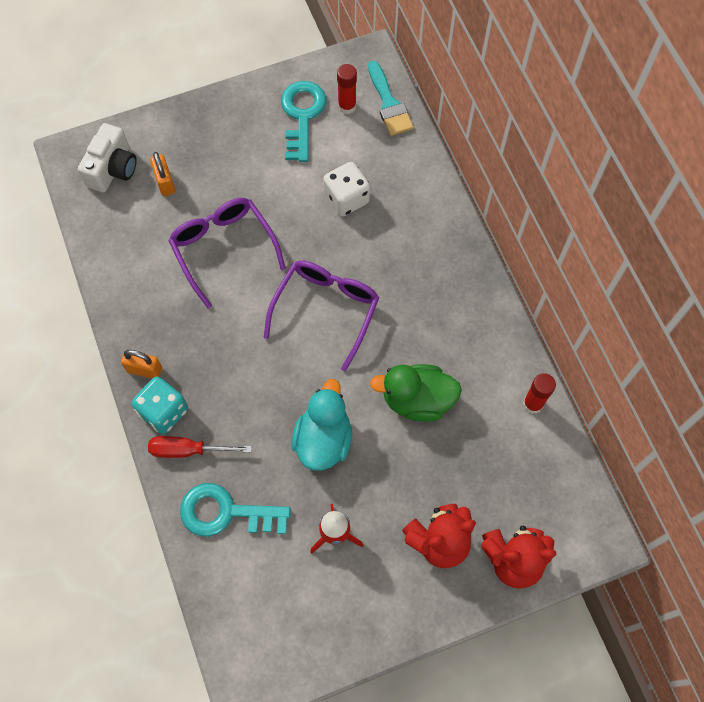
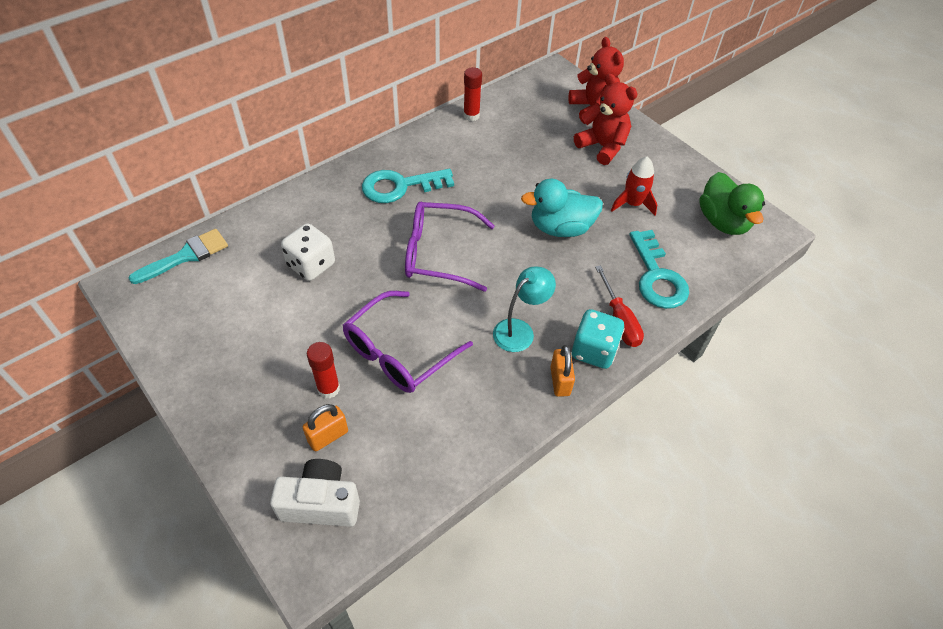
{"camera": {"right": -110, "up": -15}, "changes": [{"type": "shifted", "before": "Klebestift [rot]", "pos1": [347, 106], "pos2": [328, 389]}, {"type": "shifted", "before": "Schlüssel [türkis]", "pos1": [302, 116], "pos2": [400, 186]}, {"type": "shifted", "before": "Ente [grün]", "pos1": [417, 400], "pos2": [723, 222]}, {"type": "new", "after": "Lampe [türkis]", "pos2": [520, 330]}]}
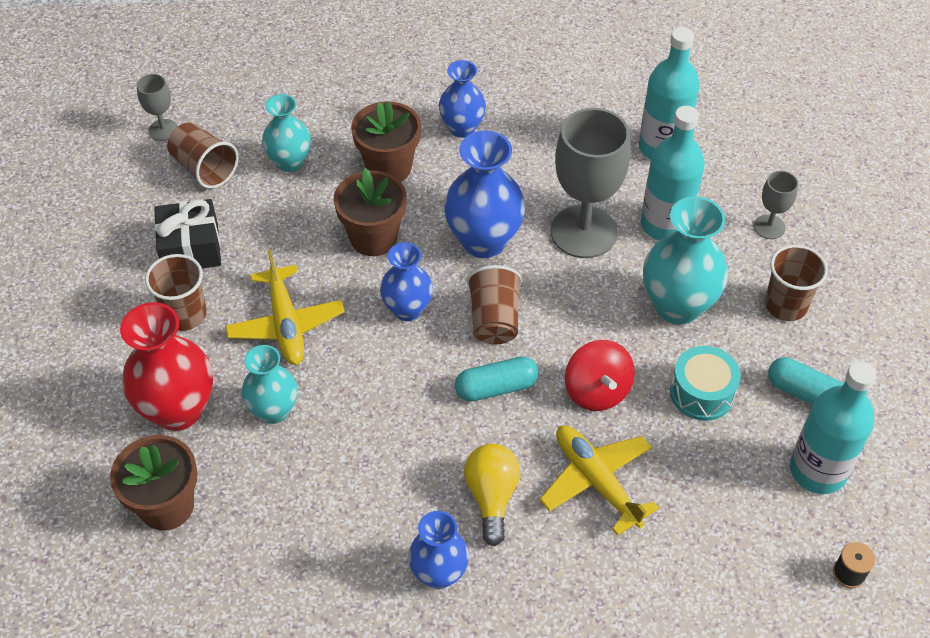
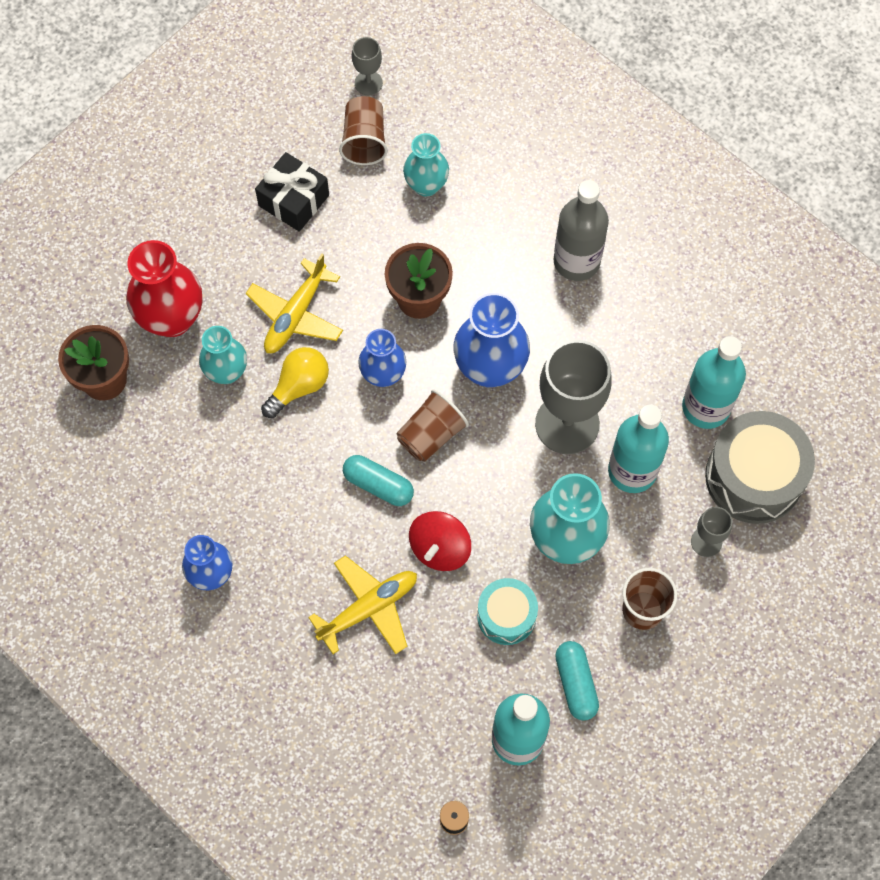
{"camera": {"right": 45, "up": 15}, "changes": [{"type": "swapped", "before": "Vase [blau]", "after": "Flasche [grau]", "pos1": [462, 128], "pos2": [576, 261]}, {"type": "gone", "before": "Blumentopf [braun]", "pos1": [389, 167]}, {"type": "gone", "before": "Becher [braun]", "pos1": [185, 314]}, {"type": "rotated", "before": "Flugzeug [gelb]", "pos1": [596, 481], "pos2": [369, 608], "turn": 45}, {"type": "shifted", "before": "Glühbirne [gelb]", "pos1": [492, 497], "pos2": [299, 386]}, {"type": "new", "after": "Trommel [grau]", "pos2": [754, 477]}]}
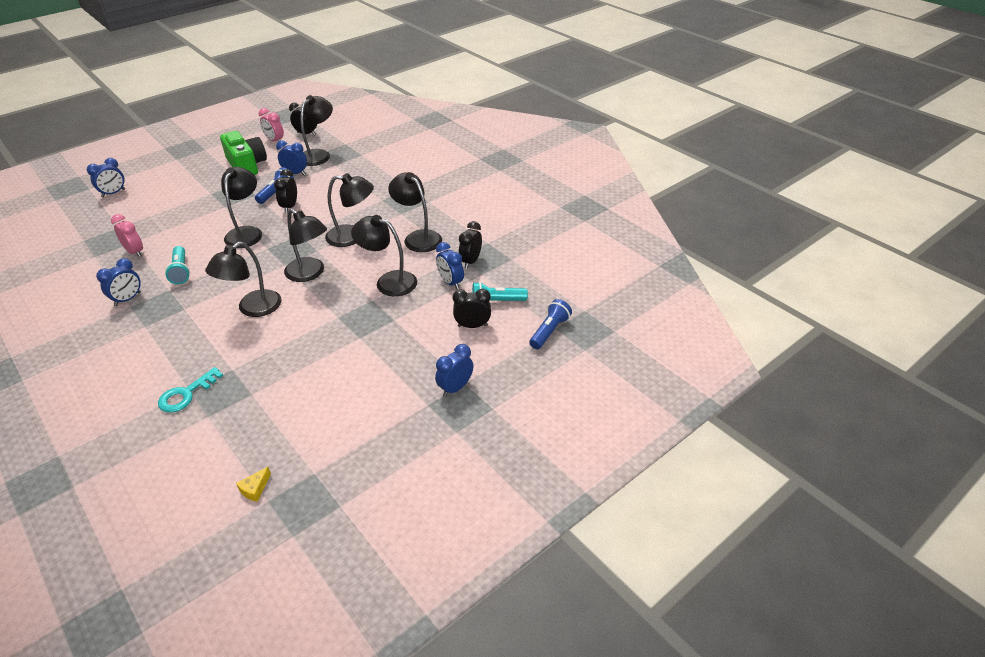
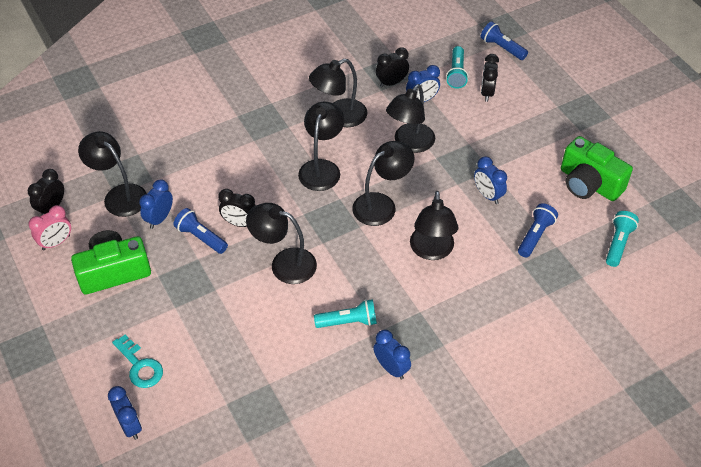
{"camera": {"right": -80, "up": 10}, "changes": [{"type": "gone", "before": "Wecker [rosa]", "pos1": [135, 252]}, {"type": "rotated", "before": "Wecker [schwarz]", "pos1": [471, 261], "pos2": [391, 83], "turn": 120}, {"type": "rotated", "before": "Lampe [schwarz]", "pos1": [252, 309], "pos2": [432, 251], "turn": 45}, {"type": "shifted", "before": "Wecker [blau]", "pos1": [455, 388], "pos2": [488, 195]}, {"type": "shifted", "before": "Schlüssel [türkis]", "pos1": [186, 394], "pos2": [140, 366]}, {"type": "gone", "before": "Käse [gelb]", "pos1": [255, 489]}, {"type": "new", "after": "Kamera [grün]", "pos2": [589, 183]}, {"type": "new", "after": "Taschenlampe [blau]", "pos2": [535, 236]}, {"type": "new", "after": "Taschenlampe [türkis]", "pos2": [618, 244]}]}
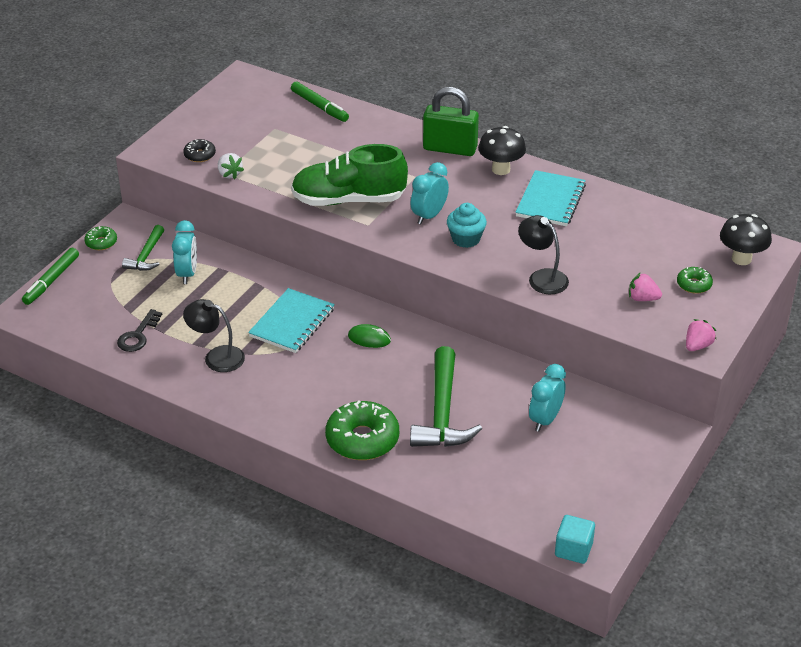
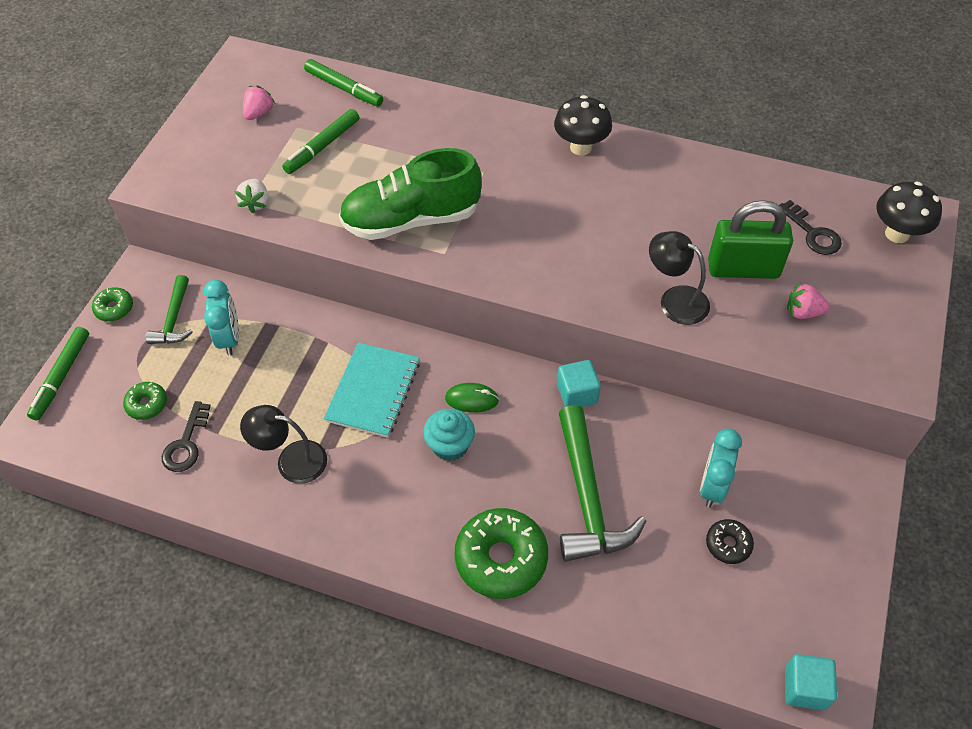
{"camera": {"right": -10, "up": 15}, "changes": [{"type": "shifted", "before": "Vorhängeschloss [grün]", "pos1": [450, 148], "pos2": [743, 268]}, {"type": "shifted", "before": "Donut [schwarz]", "pos1": [200, 155], "pos2": [728, 544]}, {"type": "rotated", "before": "Erdbeere [weiß]", "pos1": [229, 174], "pos2": [256, 203], "turn": 45}, {"type": "gone", "before": "Wecker [türkis]", "pos1": [429, 216]}, {"type": "gone", "before": "Notizbuch [türkis]", "pos1": [550, 201]}, {"type": "shifted", "before": "Muffin [türkis]", "pos1": [466, 239], "pos2": [450, 445]}, {"type": "shifted", "before": "Donut [grün]", "pos1": [694, 285], "pos2": [147, 404]}, {"type": "shifted", "before": "Erdbeere [rosa]", "pos1": [697, 346], "pos2": [259, 113]}, {"type": "new", "after": "Filzstift [grün]", "pos2": [322, 146]}, {"type": "new", "after": "Schlüssel [schwarz]", "pos2": [812, 233]}, {"type": "new", "after": "Kubus [türkis]", "pos2": [577, 394]}]}
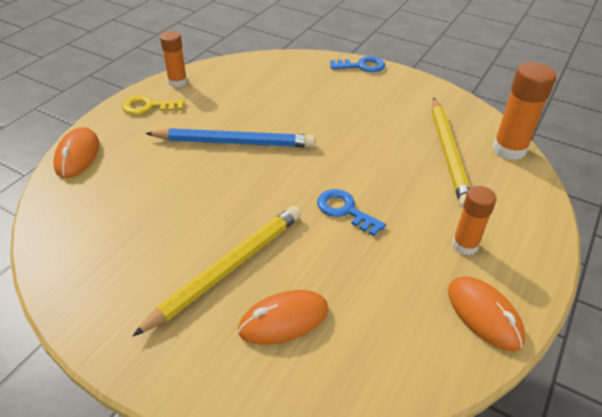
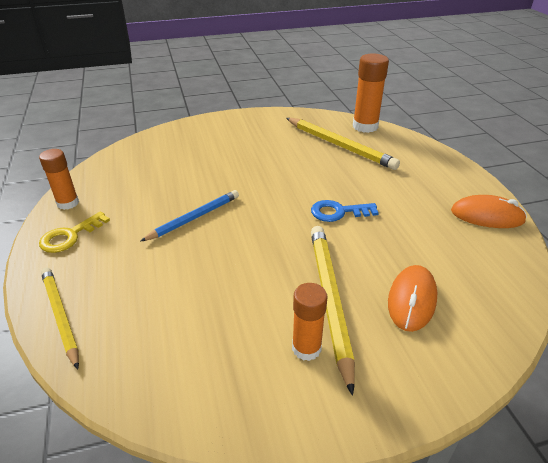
{"camera": {"right": -45, "up": -5}, "changes": [{"type": "gone", "before": "Schlüssel [blau]", "pos1": [361, 66]}, {"type": "swapped", "before": "Computermaus [orange]", "after": "Bleistift [gelb]", "pos1": [77, 155], "pos2": [60, 316]}, {"type": "scaled", "before": "Bleistift [blau]", "pos1": [234, 142], "pos2": [194, 217], "scale": 0.67}, {"type": "shifted", "before": "Klebestift [orange]", "pos1": [465, 245], "pos2": [306, 348]}]}
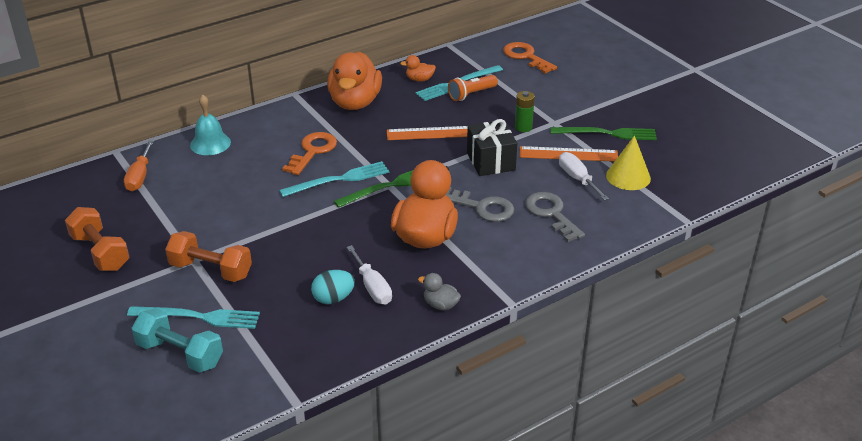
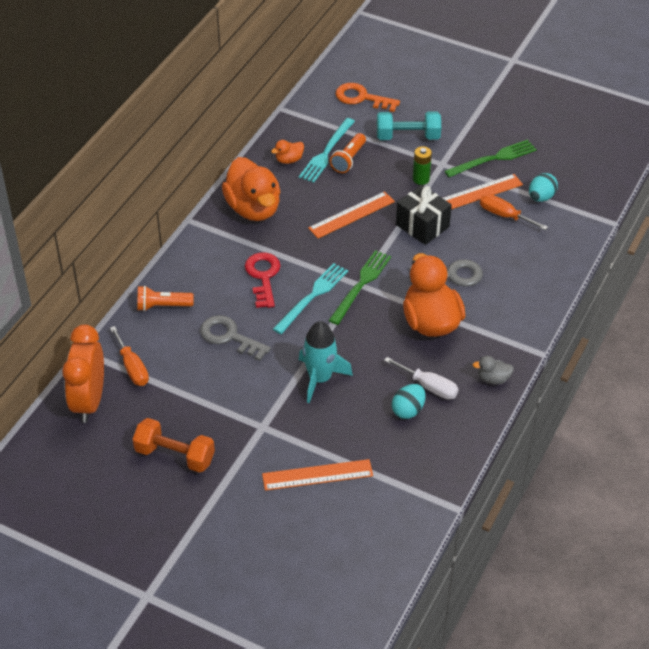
{"camera": {"right": -30, "up": 10}, "changes": [{"type": "swapped", "before": "Glocke [türkis]", "after": "Taschenlampe [orange]", "pos1": [210, 143], "pos2": [162, 306]}, {"type": "repainted", "before": "Schlüssel [orange]", "after": "Schlüssel [rot]", "pos1": [312, 151], "pos2": [263, 276]}, {"type": "swapped", "before": "Kegel [gelb]", "after": "Ei [türkis]", "pos1": [628, 177], "pos2": [541, 197]}, {"type": "repainted", "before": "Schraubenzieher [weiß]", "after": "Schraubenzieher [orange]", "pos1": [577, 179], "pos2": [504, 215]}, {"type": "shifted", "before": "Schlüssel [grau]", "pos1": [551, 214], "pos2": [229, 337]}, {"type": "gone", "before": "Hantel [orange]", "pos1": [211, 270]}, {"type": "swapped", "before": "Gabel [türkis]", "after": "Lineal [orange]", "pos1": [198, 317], "pos2": [317, 475]}, {"type": "shifted", "before": "Hantel [türkis]", "pos1": [180, 354], "pos2": [408, 136]}, {"type": "new", "after": "Rakete [türkis]", "pos2": [320, 379]}, {"type": "new", "after": "Wecker [orange]", "pos2": [89, 401]}]}
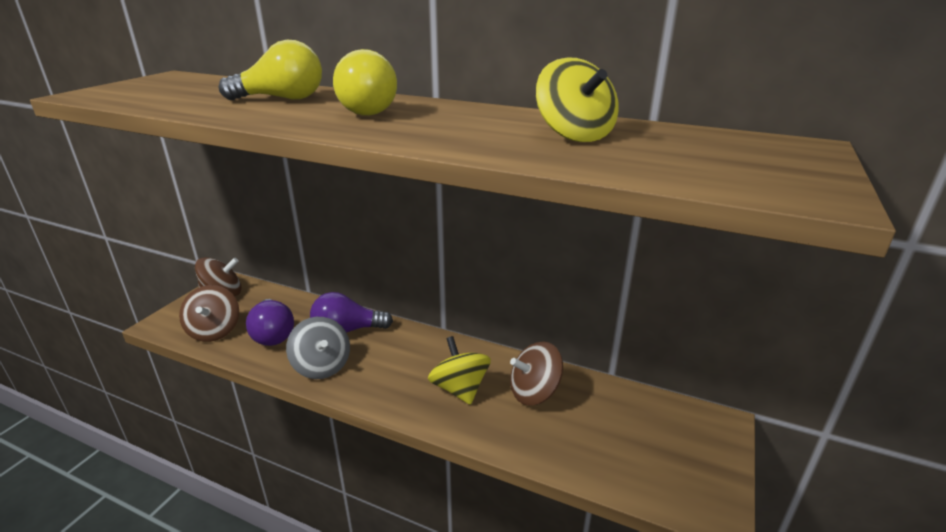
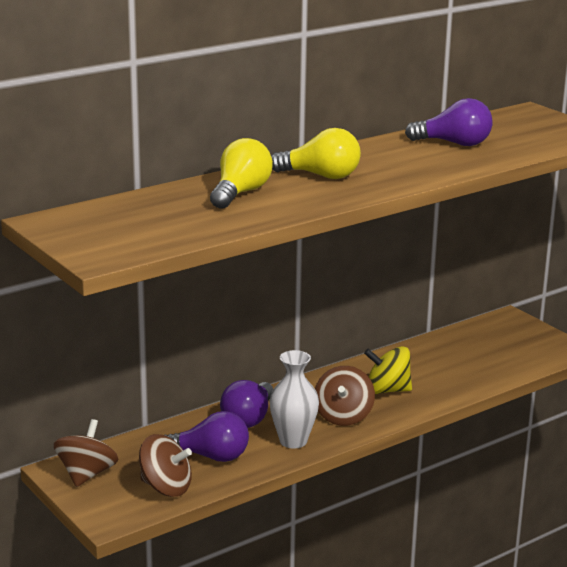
{"camera": {"right": -60, "up": -5}, "changes": [{"type": "swapped", "before": "Kreisel [gelb]", "after": "Glühbirne [lila]", "pos1": [574, 135], "pos2": [454, 144]}, {"type": "swapped", "before": "Kreisel [grau]", "after": "Vase [weiß]", "pos1": [322, 366], "pos2": [293, 441]}, {"type": "shifted", "before": "Kreisel [braun]", "pos1": [534, 392], "pos2": [343, 416]}]}
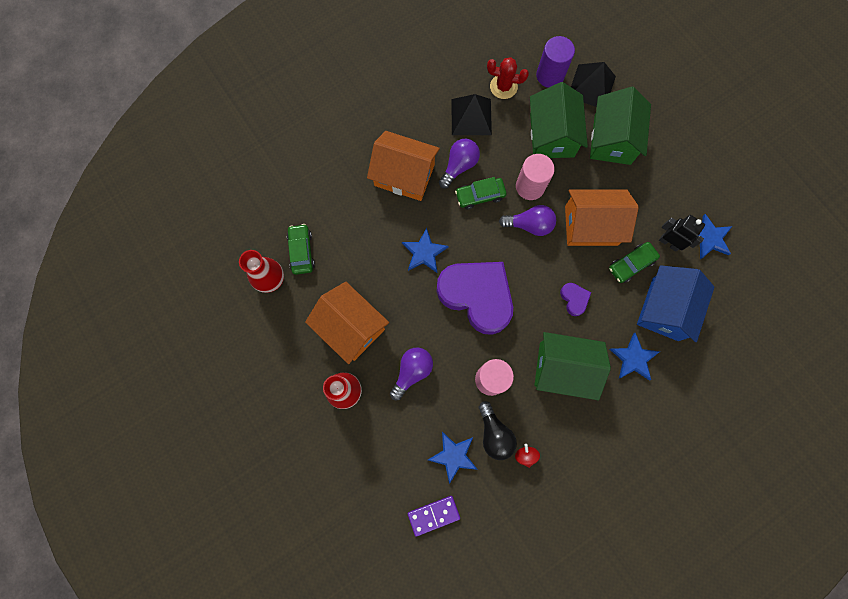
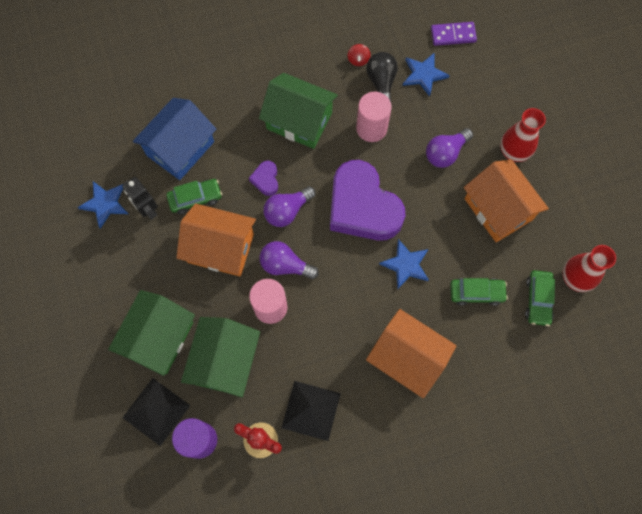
{"camera": {"right": -165, "up": -5}, "changes": [{"type": "shifted", "before": "Glühbirne [lila]", "pos1": [459, 166], "pos2": [287, 211]}, {"type": "shifted", "before": "Auto [grün]", "pos1": [480, 195], "pos2": [476, 293]}, {"type": "gone", "before": "Stern [blau]", "pos1": [633, 358]}]}
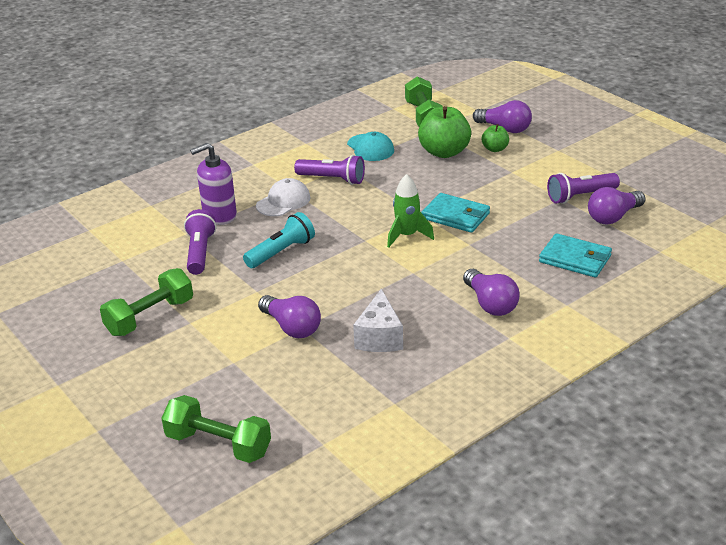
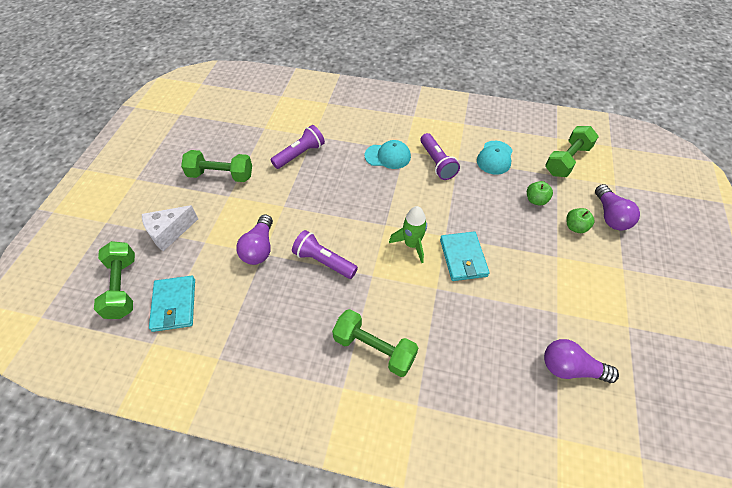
{"camera": {"right": 50, "up": 20}, "changes": [{"type": "scaled", "before": "Apfel [grün]", "pos1": [444, 152], "pos2": [536, 200], "scale": 0.53}, {"type": "gone", "before": "Seifenspender [lila]", "pos1": [219, 215]}, {"type": "shifted", "before": "Taschenlampe [lila]", "pos1": [580, 196], "pos2": [323, 261]}, {"type": "repainted", "before": "Kappe [weiß]", "after": "Kappe [türkis]", "pos1": [283, 201], "pos2": [388, 156]}, {"type": "gone", "before": "Taschenlampe [türkis]", "pos1": [281, 252]}, {"type": "shifted", "before": "Geldbörse [türkis]", "pos1": [575, 259], "pos2": [174, 305]}, {"type": "swapped", "before": "Glühbirne [lila]", "after": "Hantel [grün]", "pos1": [490, 304], "pos2": [374, 349]}, {"type": "shifted", "before": "Käse [weiß]", "pos1": [379, 337], "pos2": [169, 233]}]}
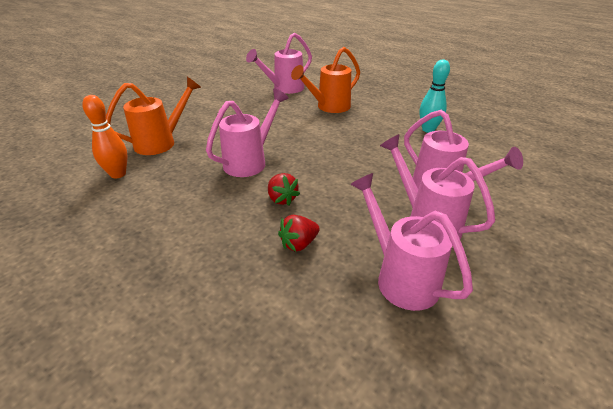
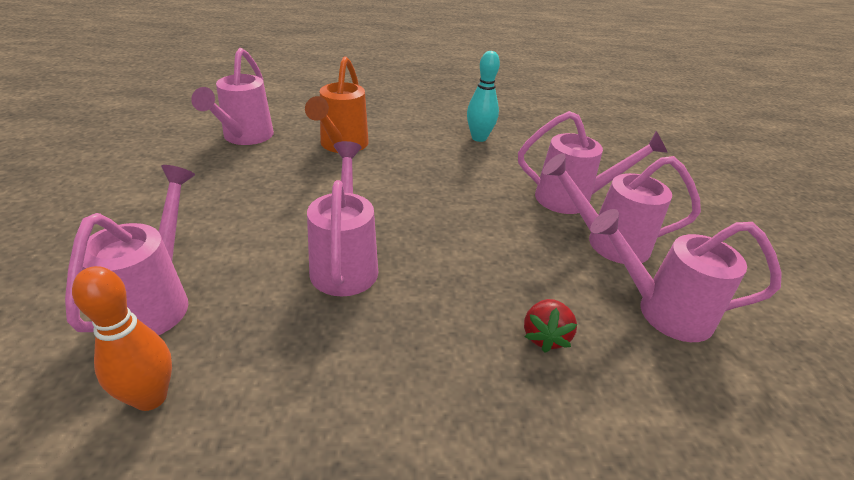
{"camera": {"right": -45, "up": 0}, "changes": [{"type": "repainted", "before": "Gießkanne [orange]", "after": "Gießkanne [rosa]", "pos1": [162, 142], "pos2": [156, 299]}, {"type": "gone", "before": "Erdbeere [rot]", "pos1": [282, 199]}]}
